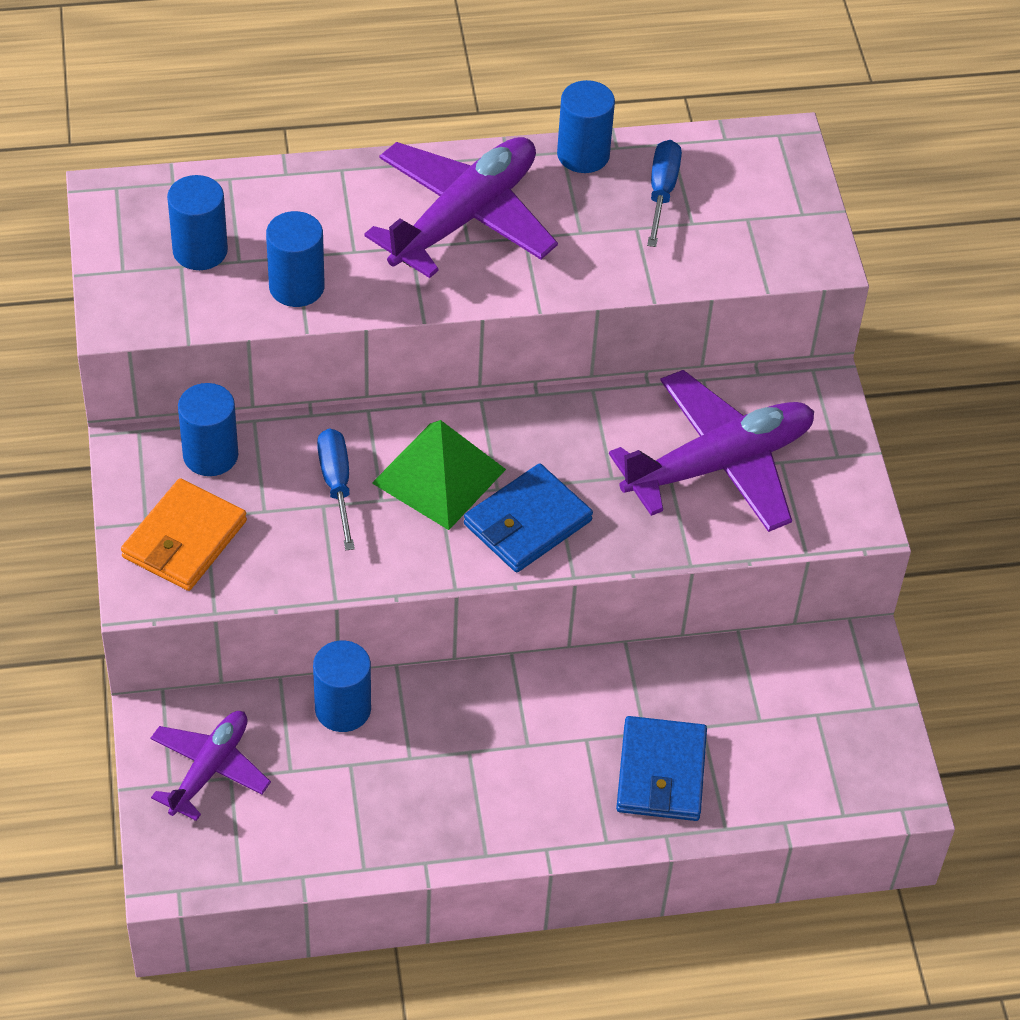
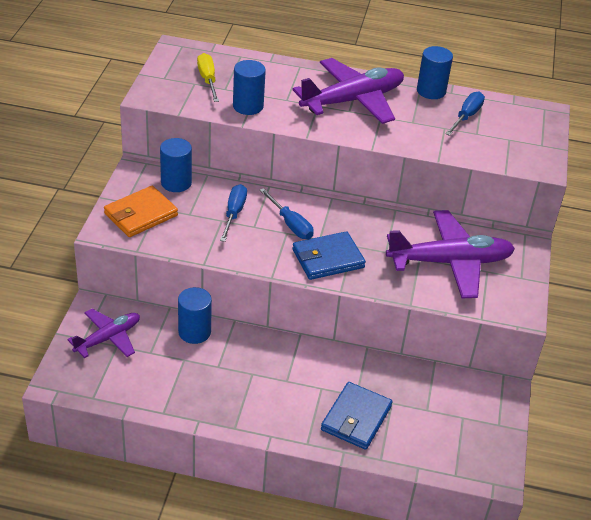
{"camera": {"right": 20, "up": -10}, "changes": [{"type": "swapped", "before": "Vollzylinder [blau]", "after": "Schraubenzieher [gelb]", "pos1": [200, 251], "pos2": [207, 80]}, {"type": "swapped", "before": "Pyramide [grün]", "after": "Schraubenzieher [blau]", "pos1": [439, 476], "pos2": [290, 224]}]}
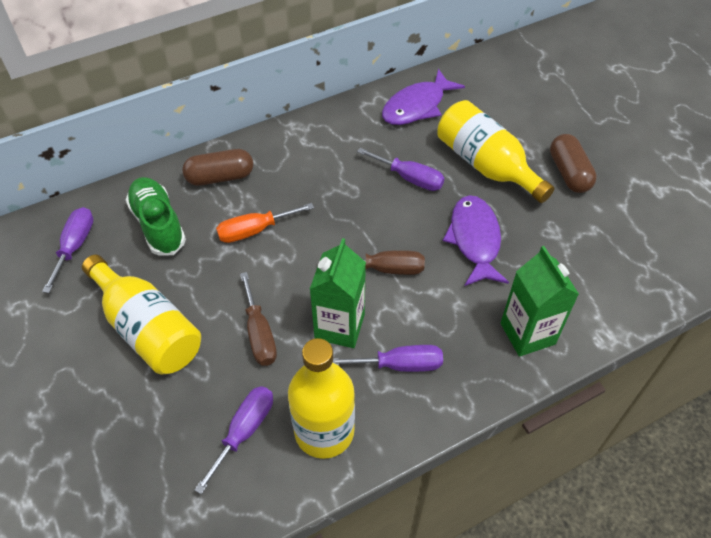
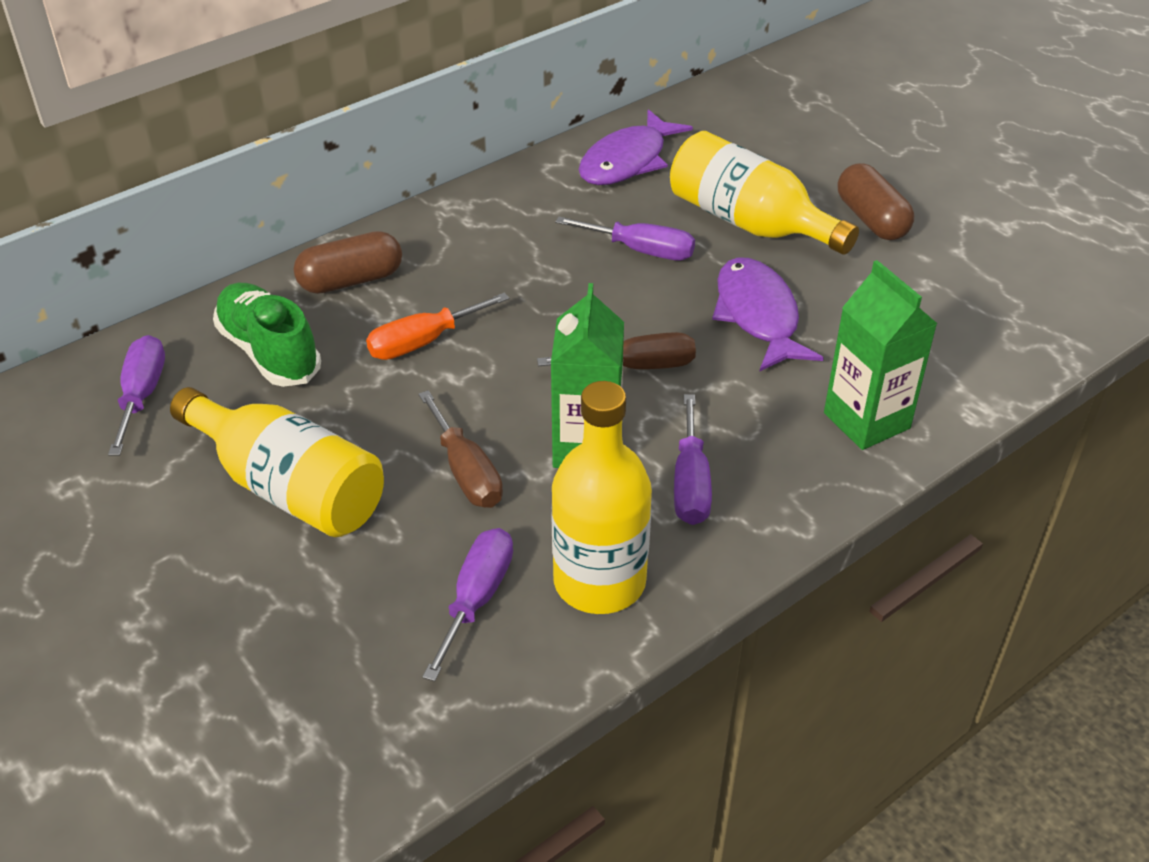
{"camera": {"right": -10, "up": -10}, "changes": [{"type": "rotated", "before": "Schraubenzieher [lila]", "pos1": [400, 365], "pos2": [690, 483], "turn": 105}]}
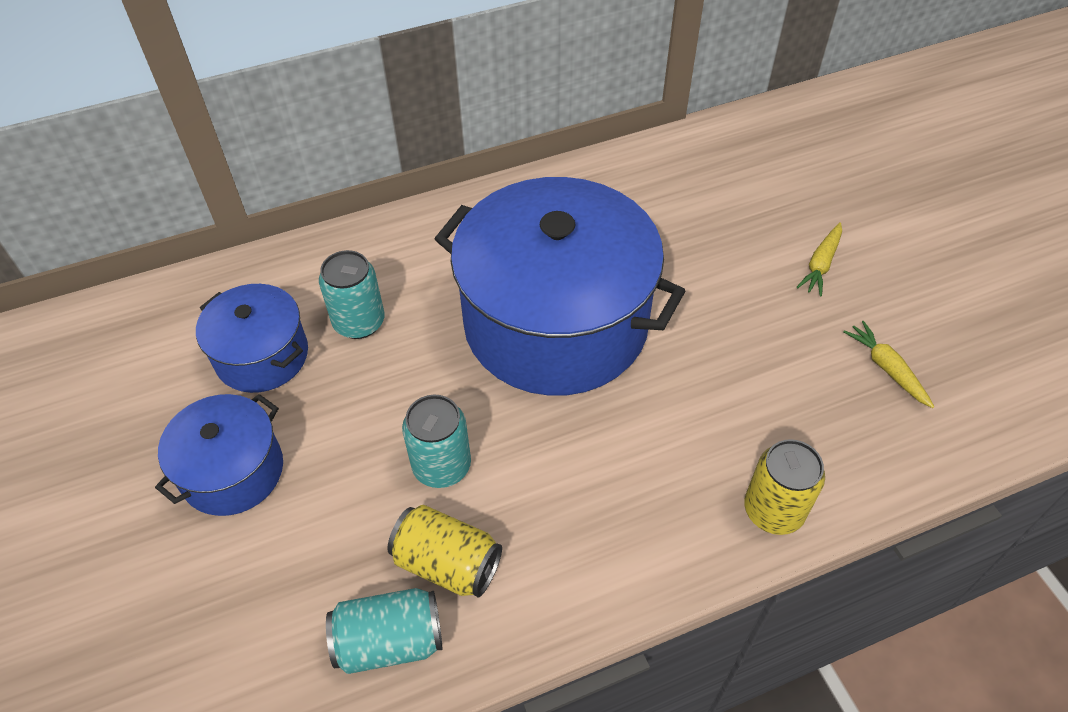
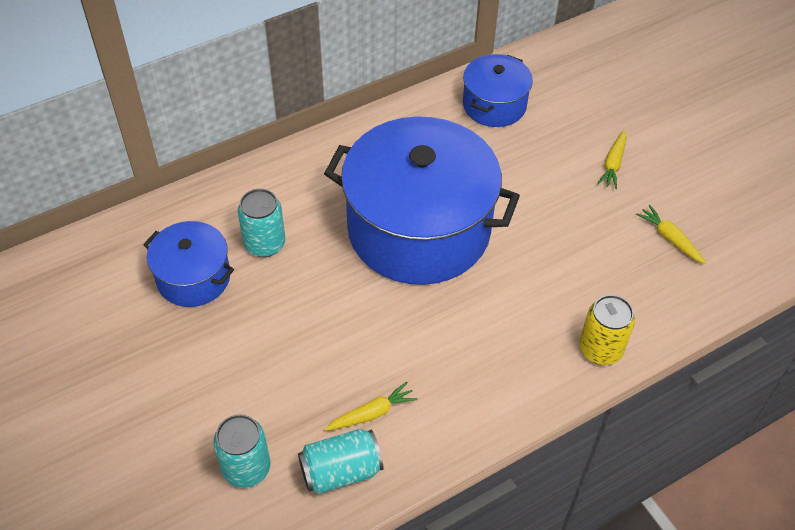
{"camera": {"right": -10, "up": 0}, "changes": [{"type": "shifted", "before": "Kochtopf [blau]", "pos1": [233, 471], "pos2": [494, 105]}, {"type": "shifted", "before": "Dose [türkis]", "pos1": [442, 466], "pos2": [246, 468]}, {"type": "swapped", "before": "Dose [gelb]", "after": "Karotte [gelb]", "pos1": [447, 563], "pos2": [371, 413]}]}
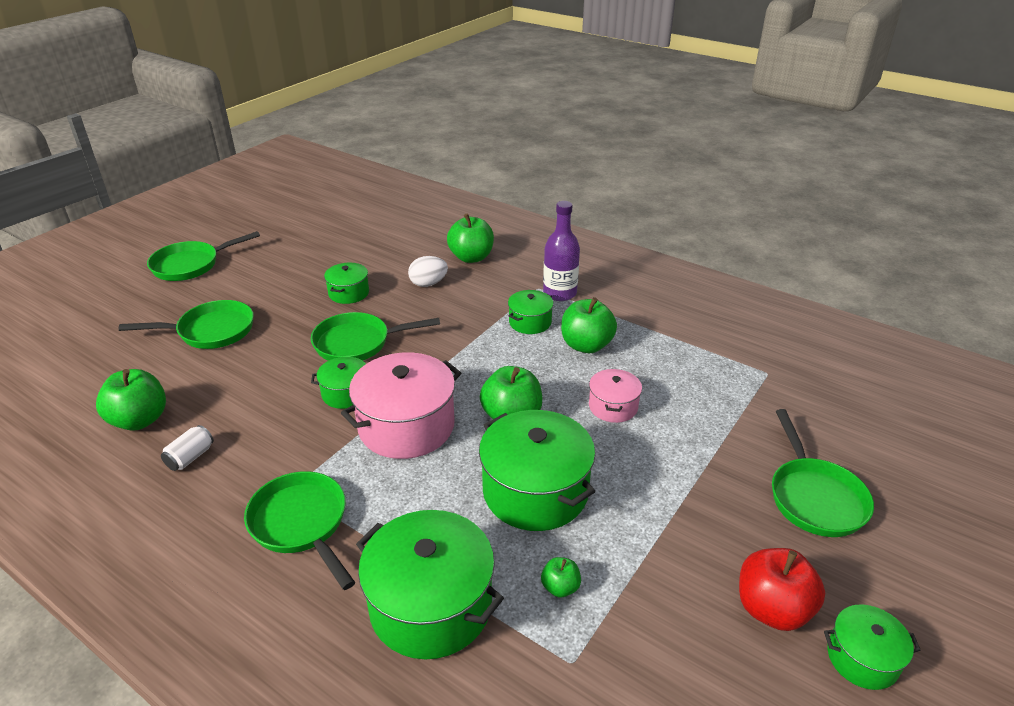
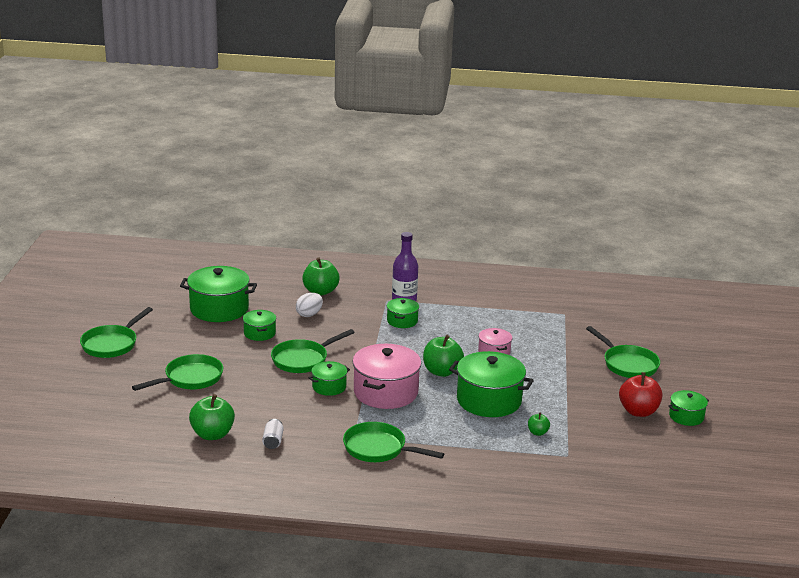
{"camera": {"right": -30, "up": -10}, "changes": [{"type": "gone", "before": "Apfel [grün]", "pos1": [586, 345]}, {"type": "shifted", "before": "Kochtopf [grün]", "pos1": [431, 605], "pos2": [219, 309]}]}
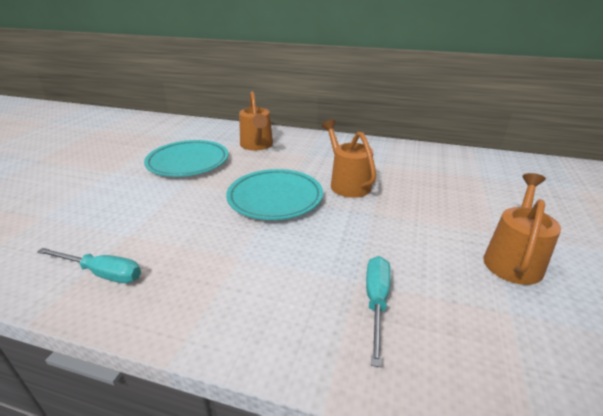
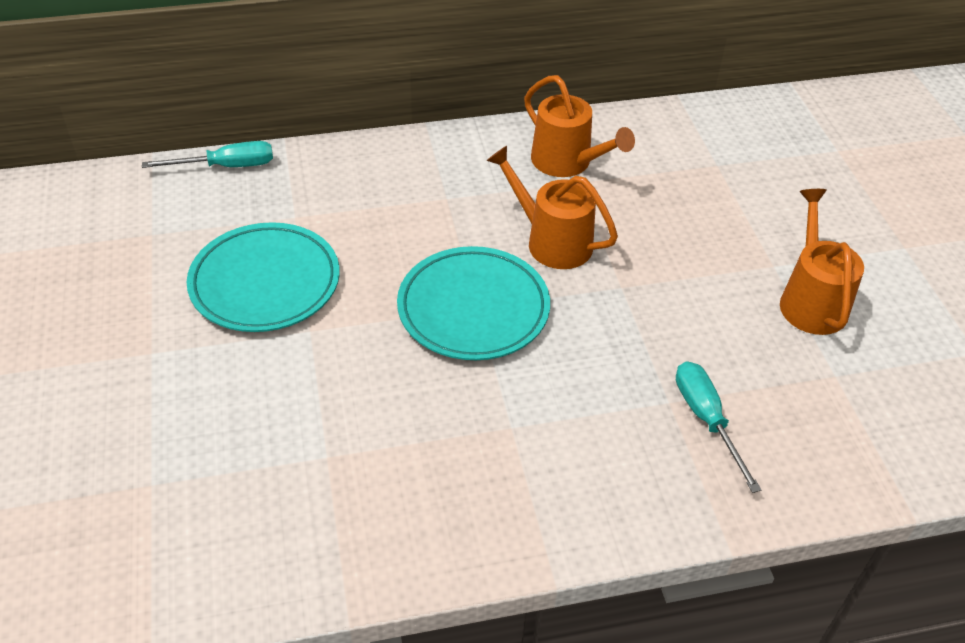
{"camera": {"right": -30, "up": 15}, "changes": [{"type": "shifted", "before": "Gießkanne [orange]", "pos1": [257, 145], "pos2": [567, 163]}, {"type": "shifted", "before": "Schraubenzieher [türkis]", "pos1": [102, 273], "pos2": [226, 166]}]}
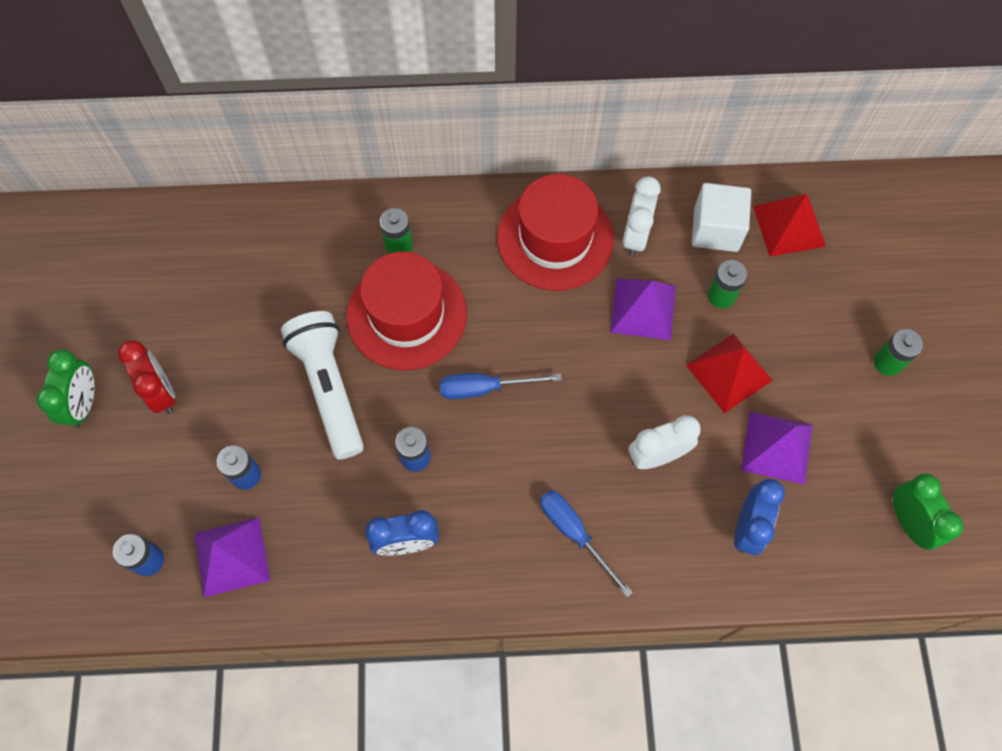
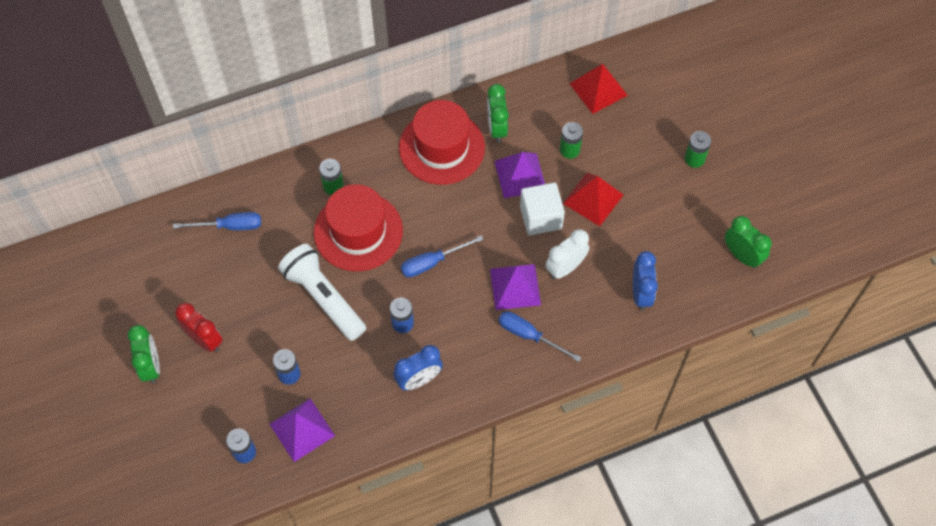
{"camera": {"right": -20, "up": -5}, "changes": [{"type": "repainted", "before": "Wecker [weiß]", "after": "Wecker [grün]", "pos1": [635, 236], "pos2": [496, 128]}, {"type": "shifted", "before": "Kubus [weiß]", "pos1": [716, 229], "pos2": [541, 217]}, {"type": "shifted", "before": "Pyramide [lila]", "pos1": [777, 447], "pos2": [515, 287]}, {"type": "new", "after": "Schraubenzieher [blau]", "pos2": [229, 226]}]}
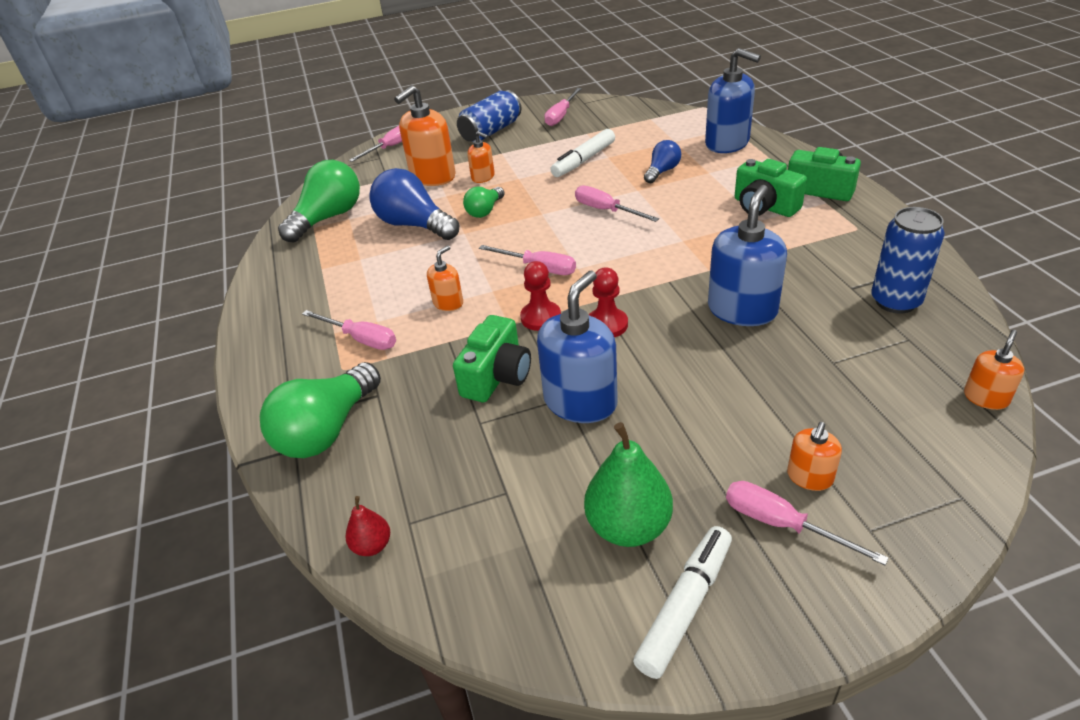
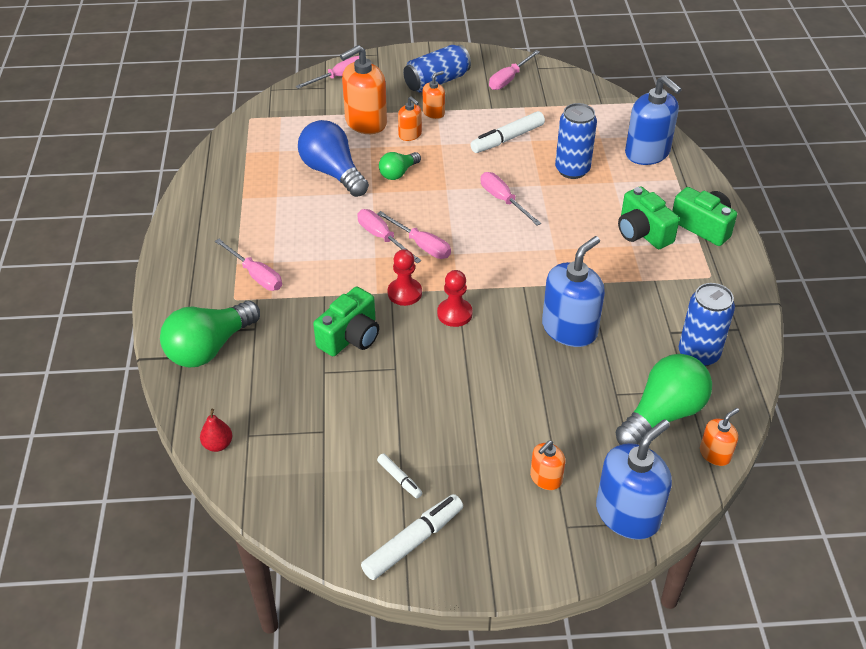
{"camera": {"right": 10, "up": 5}, "changes": [{"type": "swapped", "before": "Glühbirne [blau]", "after": "Dose [blau]", "pos1": [662, 171], "pos2": [572, 170]}, {"type": "shifted", "before": "Glühbirne [grün]", "pos1": [328, 218], "pos2": [663, 414]}, {"type": "shifted", "before": "Seifenspender [orange]", "pos1": [448, 303], "pos2": [433, 112]}, {"type": "shifted", "before": "Seifenspender [blau]", "pos1": [580, 401], "pos2": [627, 514]}, {"type": "swapped", "before": "Birne [grün]", "after": "Filzstift [weiß]", "pos1": [628, 526], "pos2": [399, 479]}, {"type": "shifted", "before": "Schraubenzieher [rosa]", "pos1": [781, 524], "pos2": [382, 237]}]}
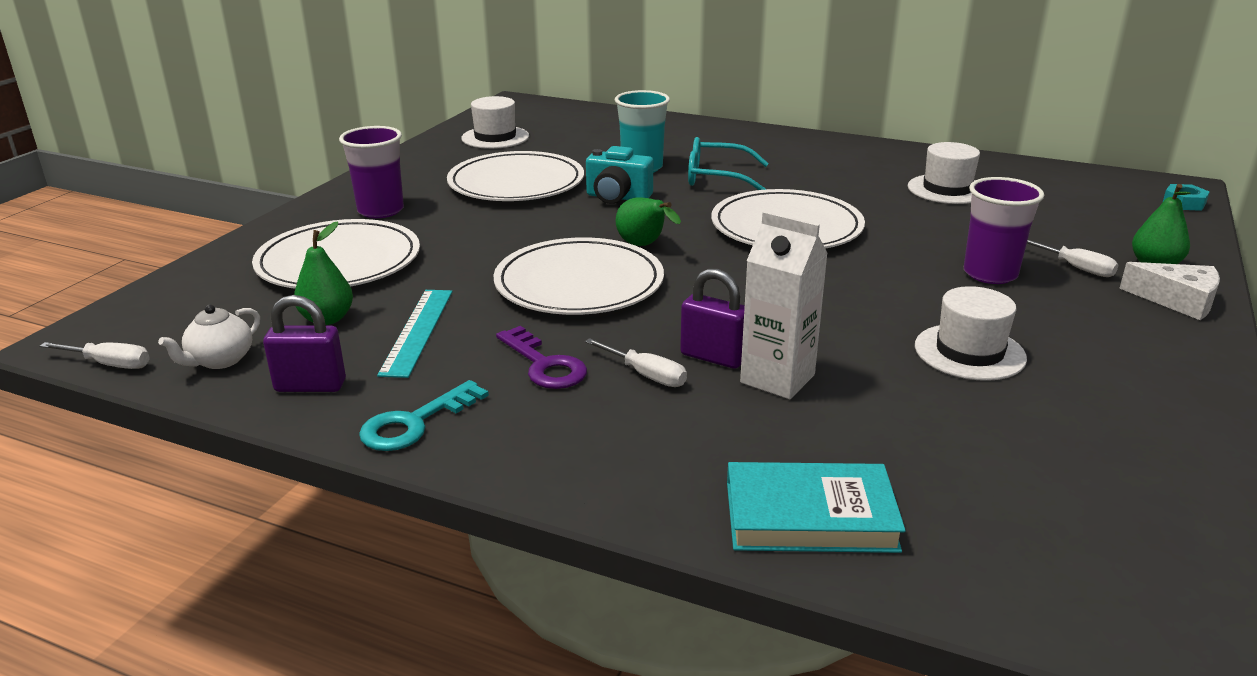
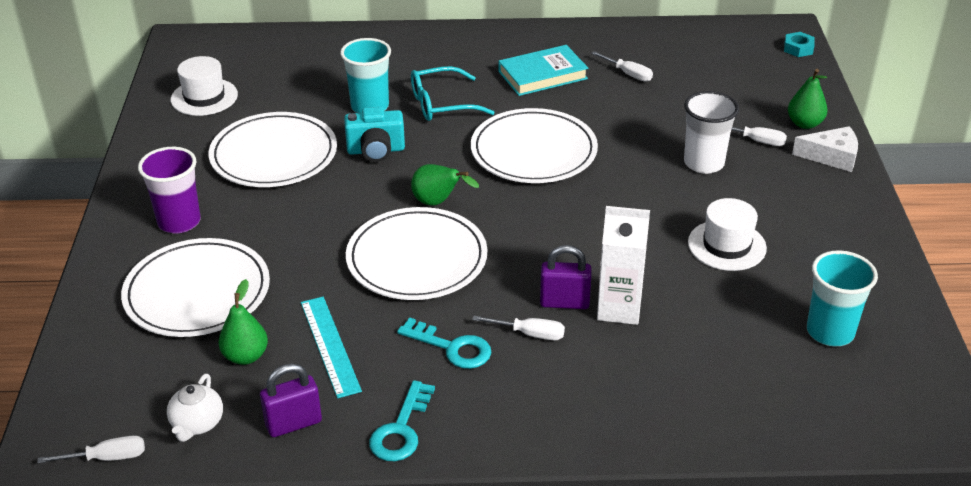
{"camera": {"right": -25, "up": 10}, "changes": [{"type": "swapped", "before": "Hut [weiß]", "after": "Schraubenzieher [weiß]", "pos1": [947, 189], "pos2": [628, 74]}, {"type": "repainted", "before": "Becher [lila]", "after": "Becher [weiß]", "pos1": [990, 274], "pos2": [704, 163]}, {"type": "repainted", "before": "Schlüssel [lila]", "after": "Schlüssel [türkis]", "pos1": [544, 365], "pos2": [452, 347]}, {"type": "shifted", "before": "Buch [türkis]", "pos1": [810, 516], "pos2": [542, 75]}, {"type": "new", "after": "Becher [türkis]", "pos2": [830, 332]}]}
